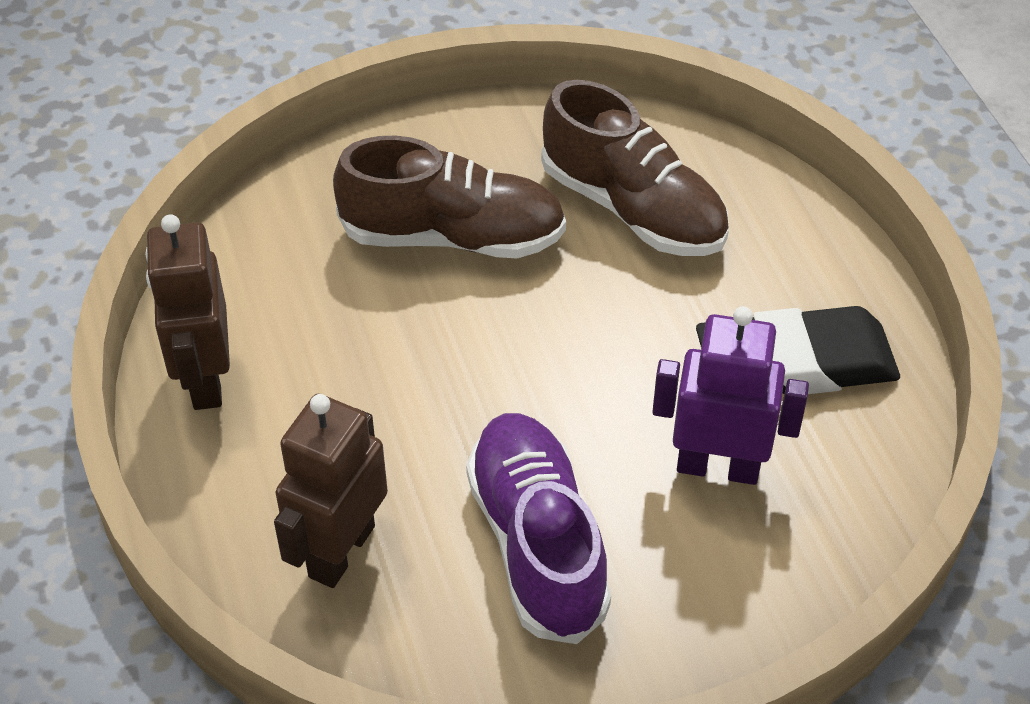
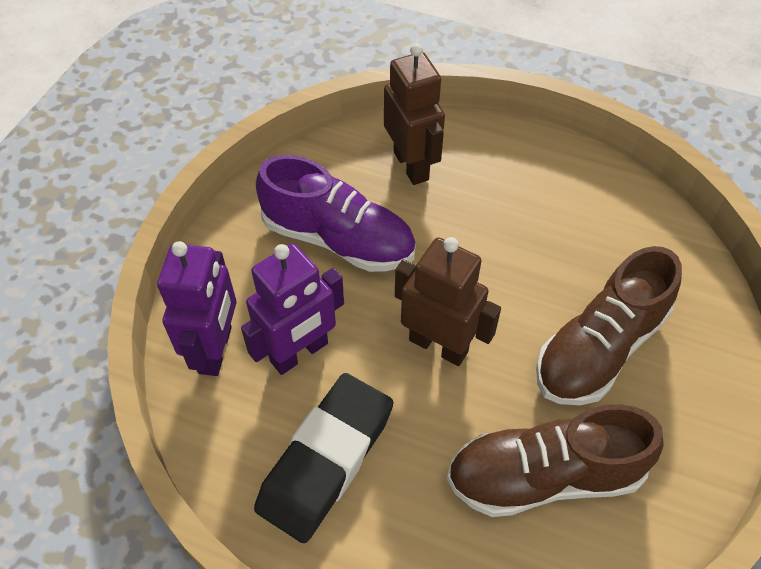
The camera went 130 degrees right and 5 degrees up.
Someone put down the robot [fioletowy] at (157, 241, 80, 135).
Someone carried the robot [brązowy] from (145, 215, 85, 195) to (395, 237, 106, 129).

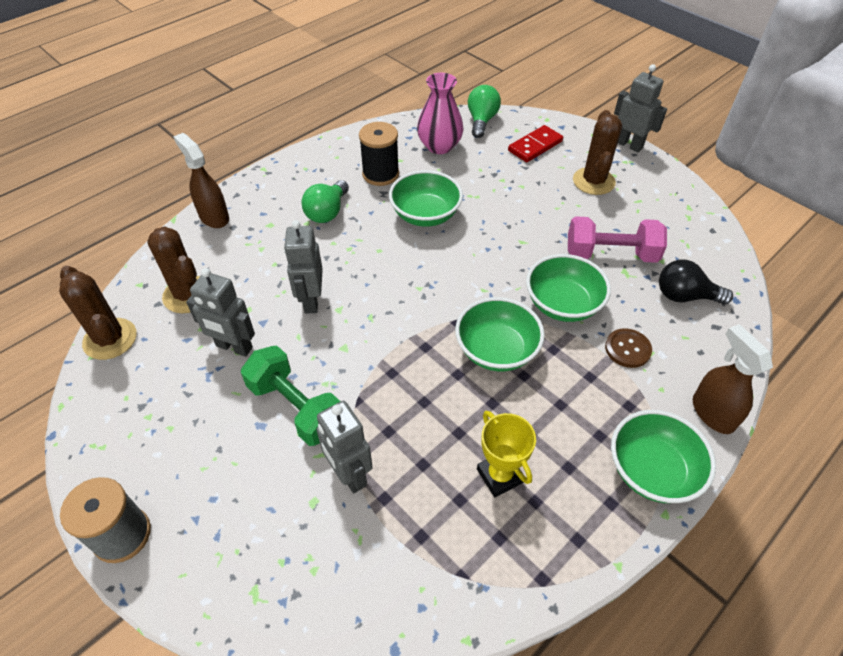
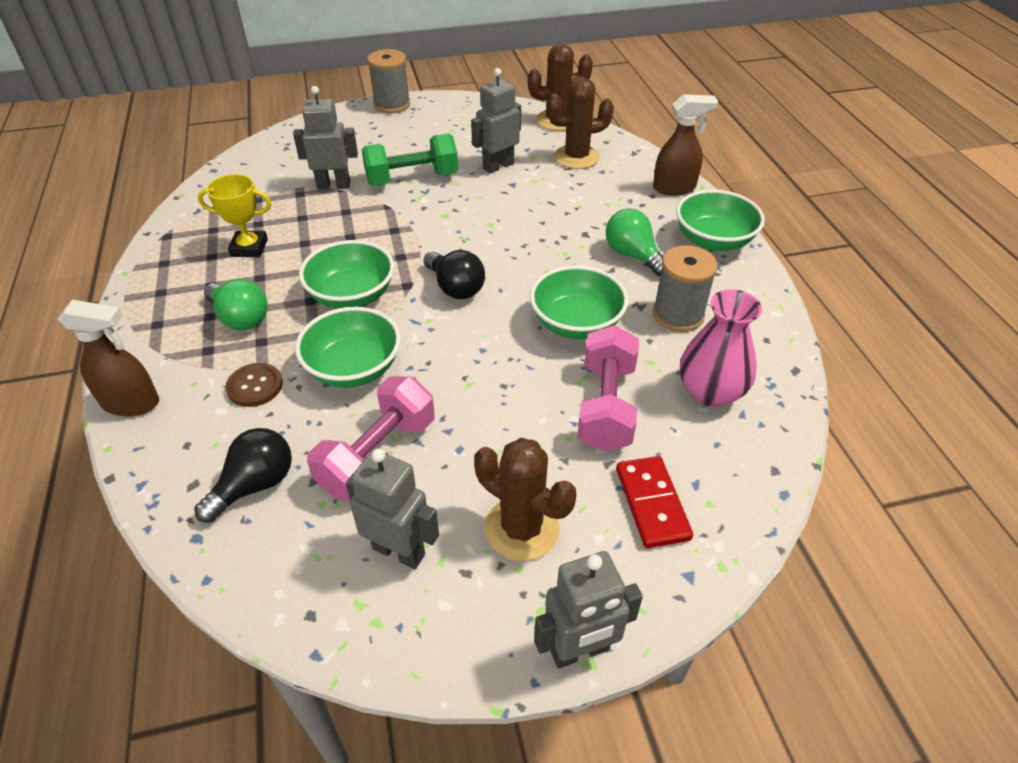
The camera went 120 degrees right and 5 degrees down.
Someone carried the żarówka [zielony] from (468, 85, 33, 53) to (204, 279, 64, 51).
Someone carried the robot [szary] from (284, 220, 39, 94) to (346, 449, 93, 120).
Someone put down the żarówka [czarny] at (423, 250, 62, 49).
Someone put down the hantel [różowy] at (577, 325, 62, 127).
Someone repainted the szpulka [czarny] at (359, 122, 40, 64), which became the szpulka [szary] at (653, 245, 65, 87).
Someone carried the miska [zielony] from (611, 410, 105, 93) to (676, 190, 89, 61).

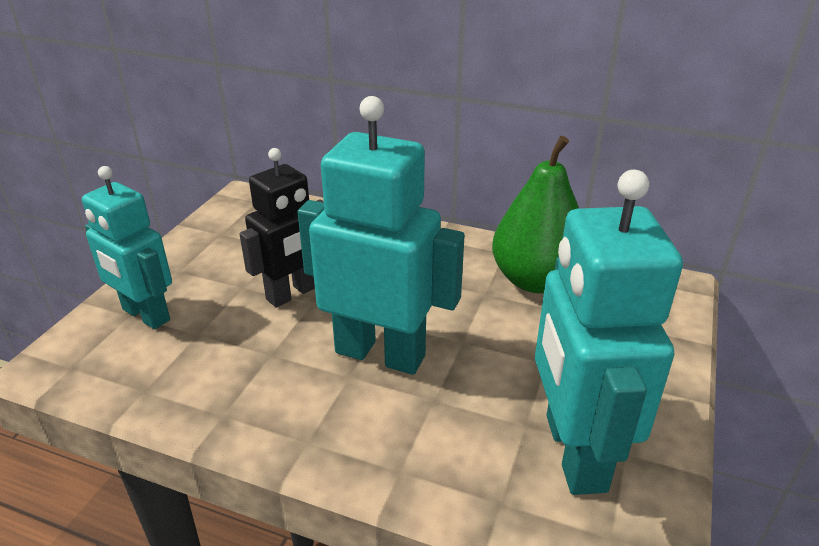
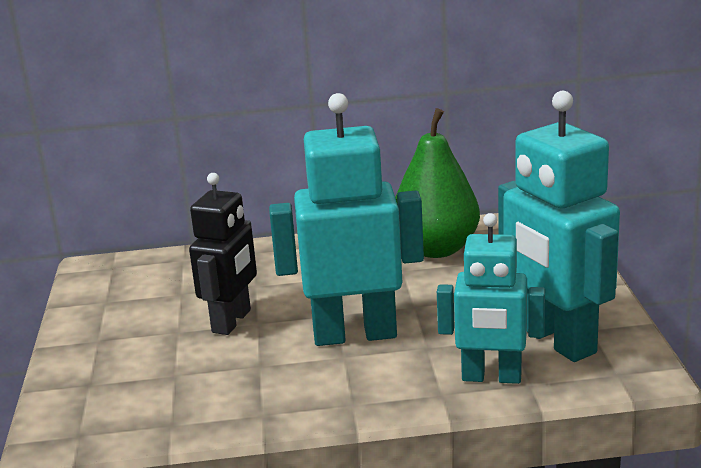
The camera went 25 degrees left and 10 degrees down.
Someone carried the robot [turkusowy] from (82, 166, 90, 163) to (437, 213, 108, 171).

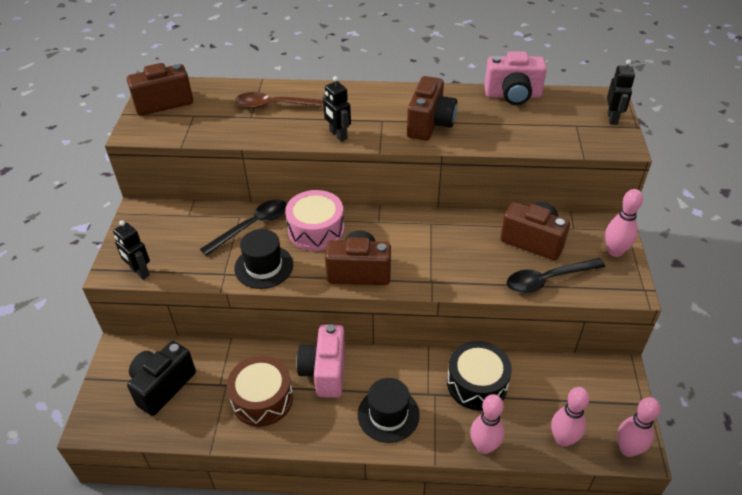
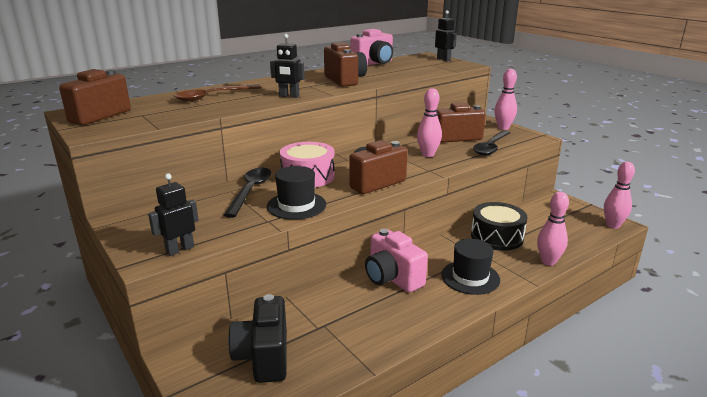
The camera went 40 degrees left and 20 degrees down.
Someone rotated the robot [czarny] at (113, 220, 37, 60) by 135 degrees clockwise.
Someone carried the kręgiel [różowy] from (551, 387, 39, 60) to (417, 88, 25, 69).
Someone took away the bęben [brązowy] at (227, 356, 66, 71).

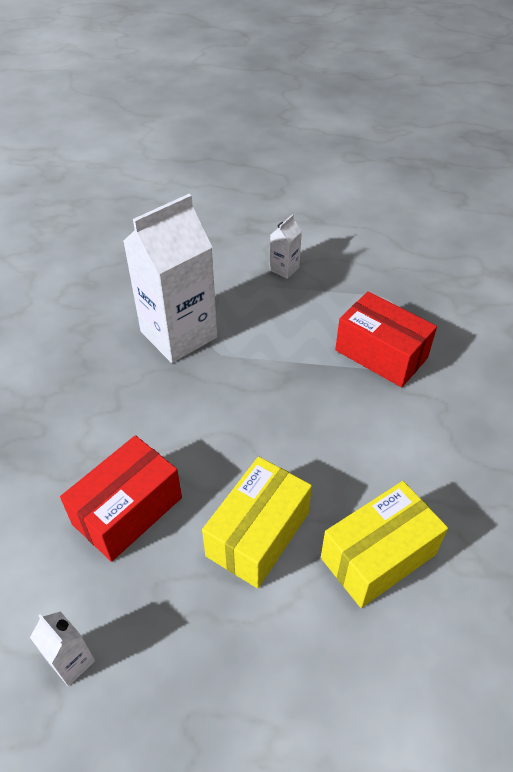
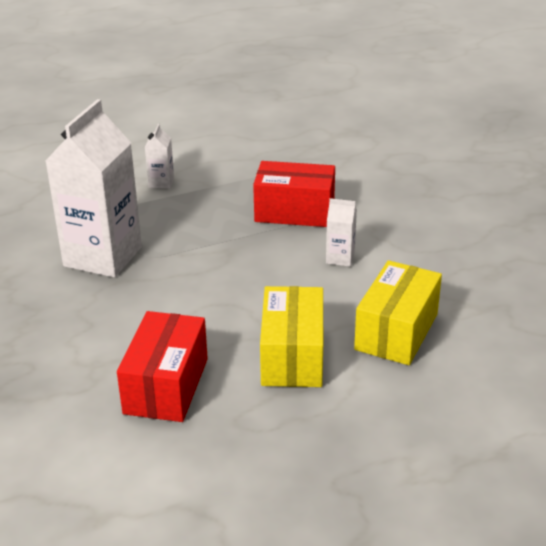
The camera went 30 degrees left and 15 degrees down.
Someone carried the karton mleka [biały] from (30, 611, 65, 75) to (326, 198, 31, 69).

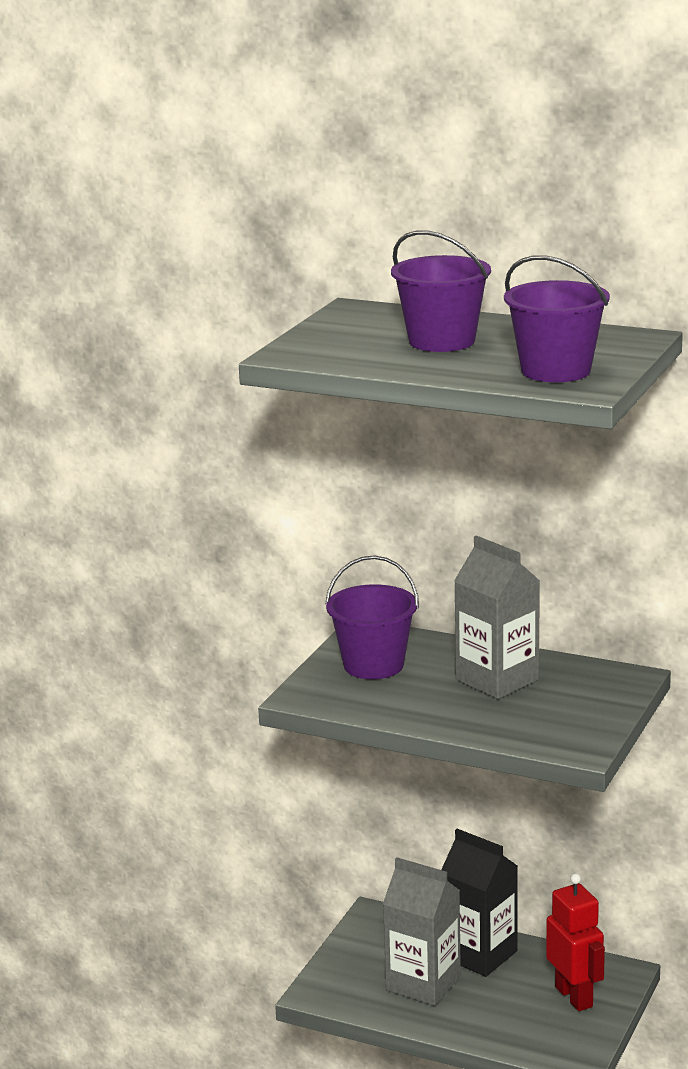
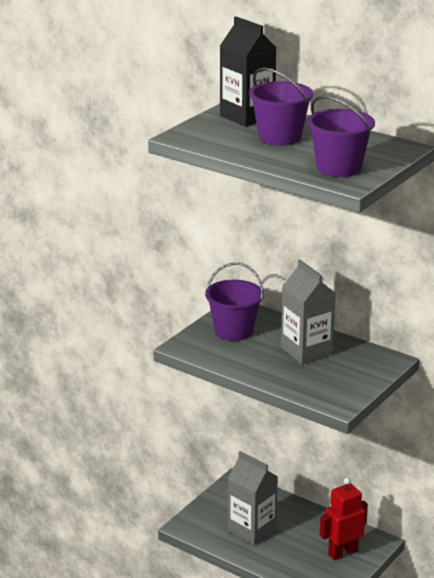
The camera went 10 degrees right and 5 degrees up.
Someone carried the karton mleka [czarny] from (441, 829, 77, 148) to (220, 16, 56, 111).
Someone rotated the robot [czerwony] at (546, 873, 59, 138) by 105 degrees counterclockwise.

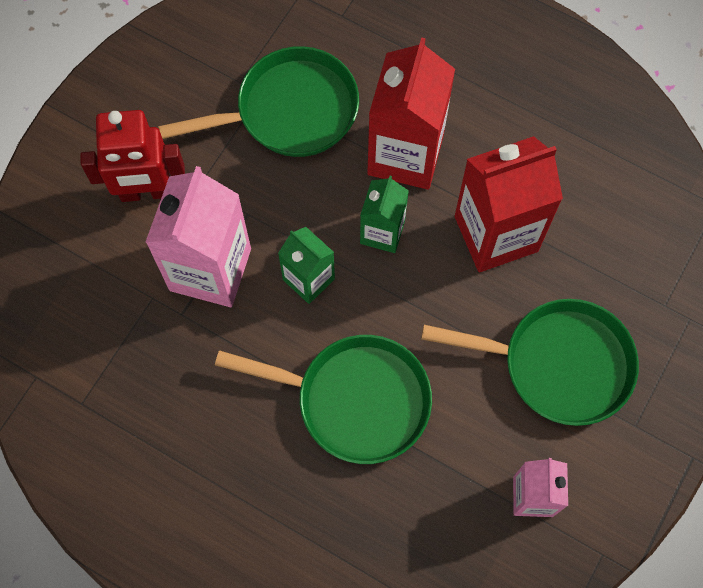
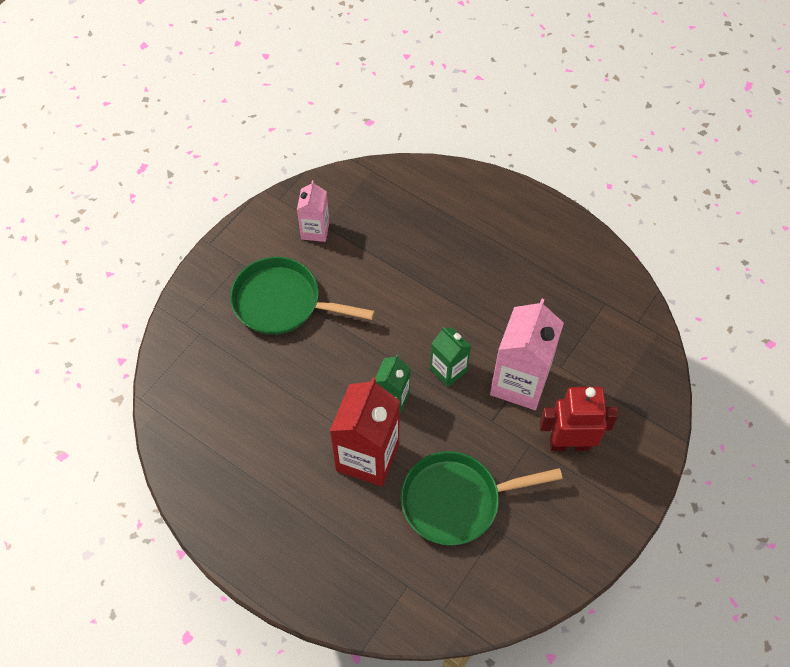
The camera went 175 degrees left and 10 degrees down.
Someone took away the patelnia [zielony] at (215, 335, 217, 129).
Someone took away the karton mleka [czerwony] at (455, 136, 108, 136).

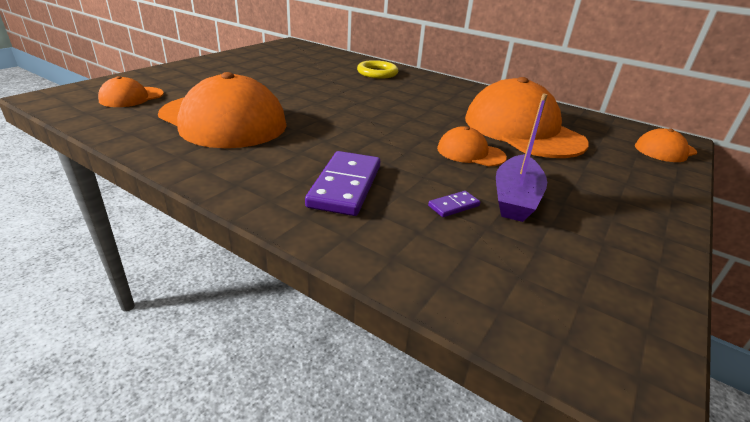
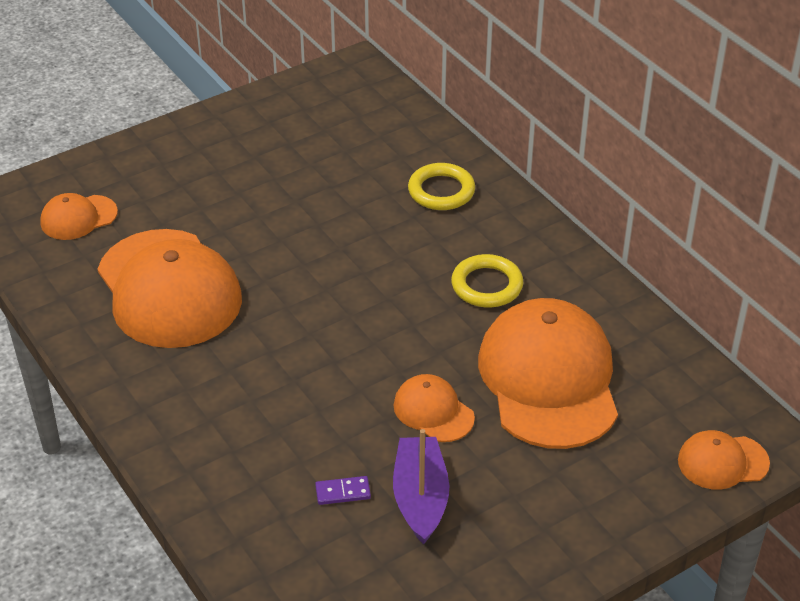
The camera went 25 degrees right and 10 degrees up.
Someone rotated the łódka [fioletowy] at (496, 94, 51, 128) by 135 degrees clockwise.
Someone put down the pierścień [żółty] at (451, 254, 72, 53).
Someone took away the kostka domina [fioletowy] at (305, 151, 75, 65).

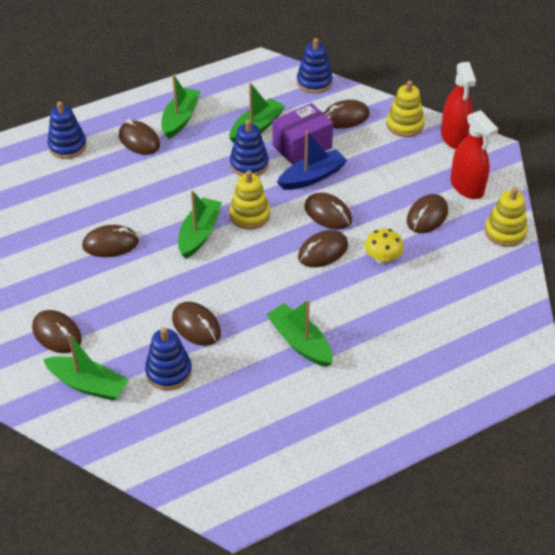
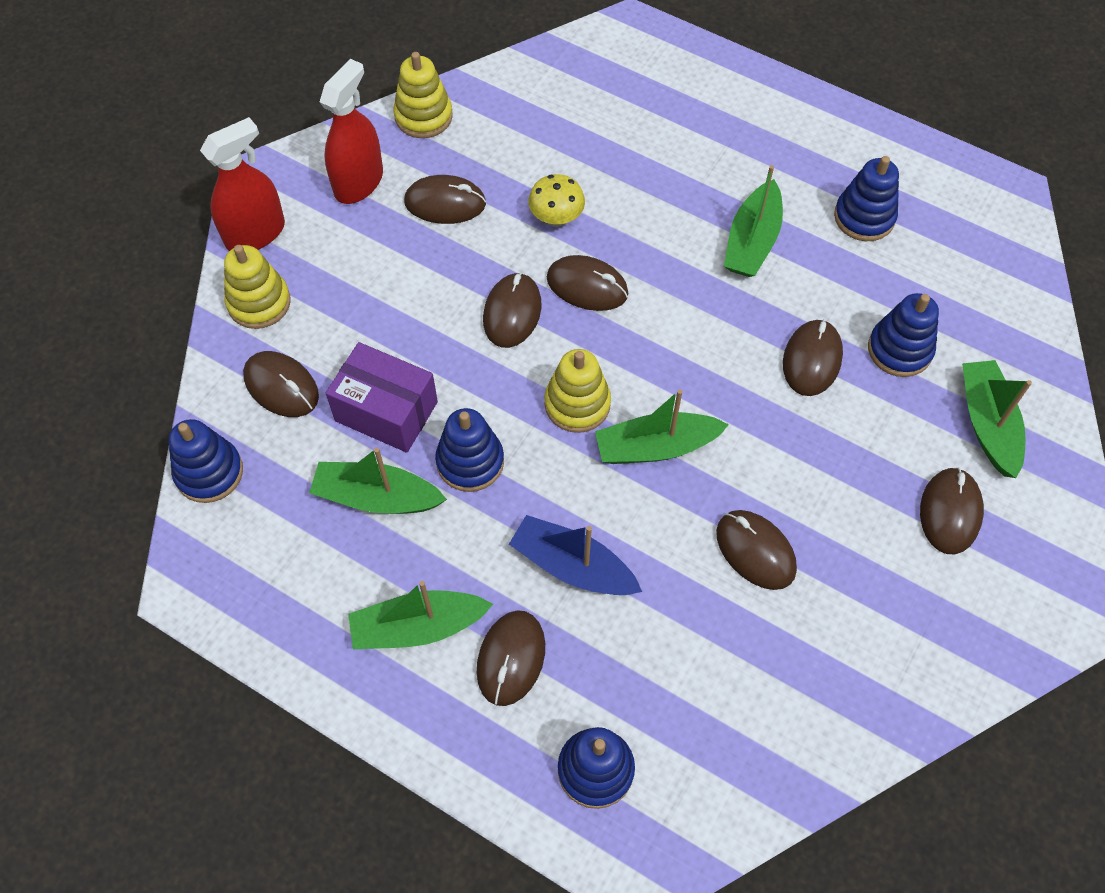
The camera went 120 degrees left and 15 degrees up.
Someone carried the łódka [niebieski] from (277, 131, 71, 59) to (509, 515, 133, 80).
Someone put down the zabawka nakładanka [niebieski] at (834, 156, 65, 85).

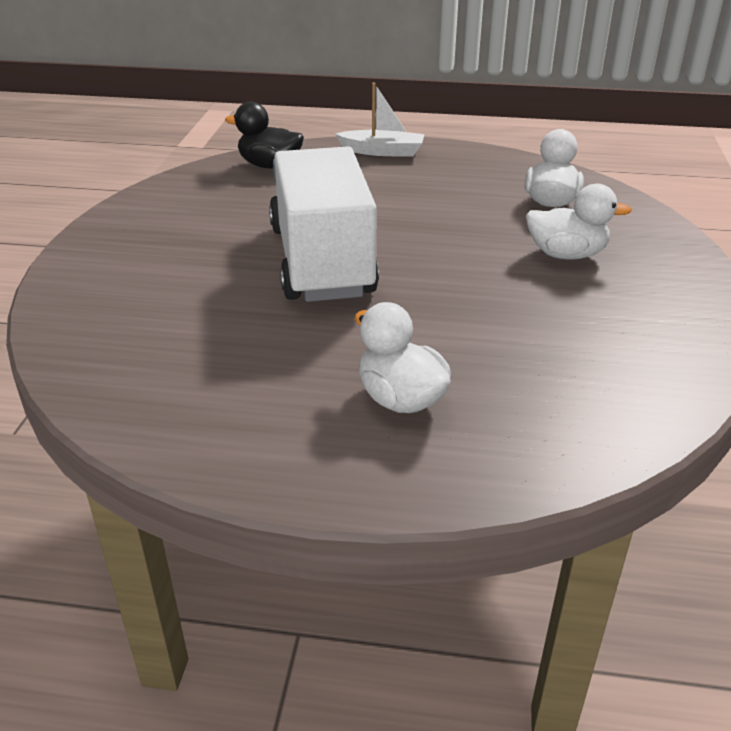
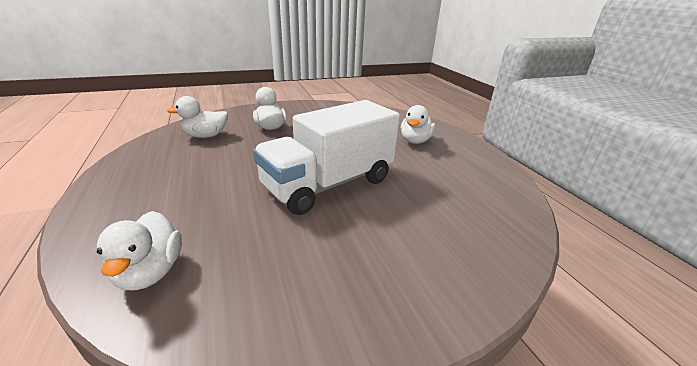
The camera went 120 degrees left and 5 degrees down.
Someone repainted the kaczka [czarny] at (225, 102, 79, 67), which became the kaczka [biały] at (97, 211, 85, 79).
Someone took away the łódka [biały] at (336, 82, 89, 75).

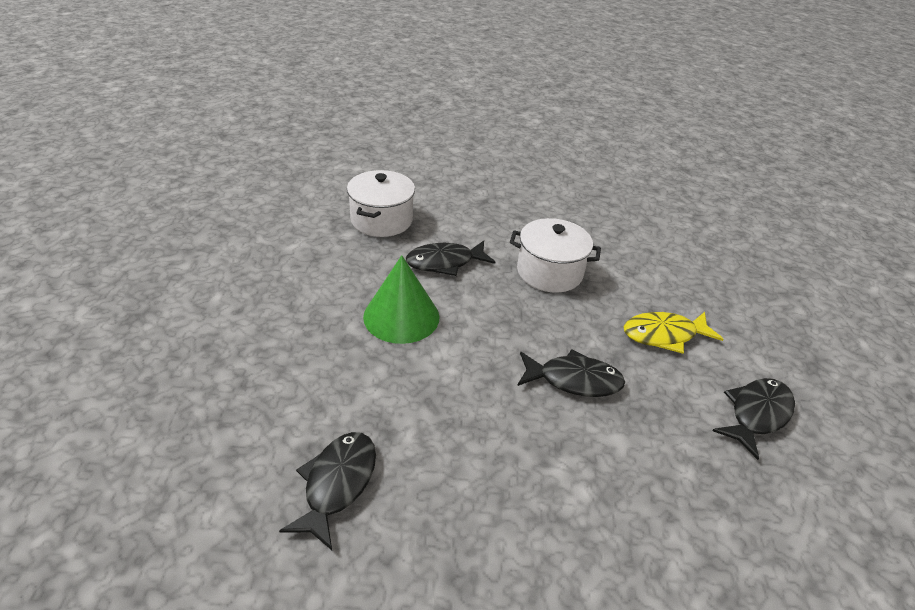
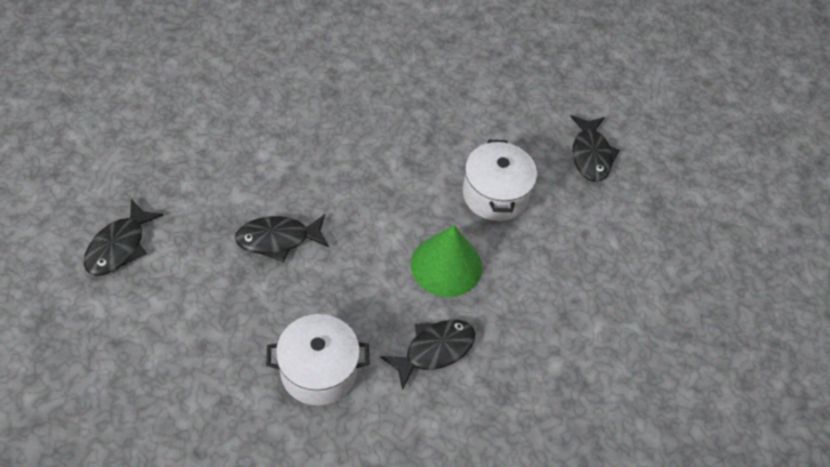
The camera went 160 degrees right and 15 degrees up.
Someone carried the garnek [biały] from (347, 170, 68, 67) to (463, 140, 74, 81).
Someone carried the ryba [czarny] from (279, 432, 97, 118) to (570, 115, 50, 67).
Someone took away the ryba [żółty] at (624, 312, 99, 42).

